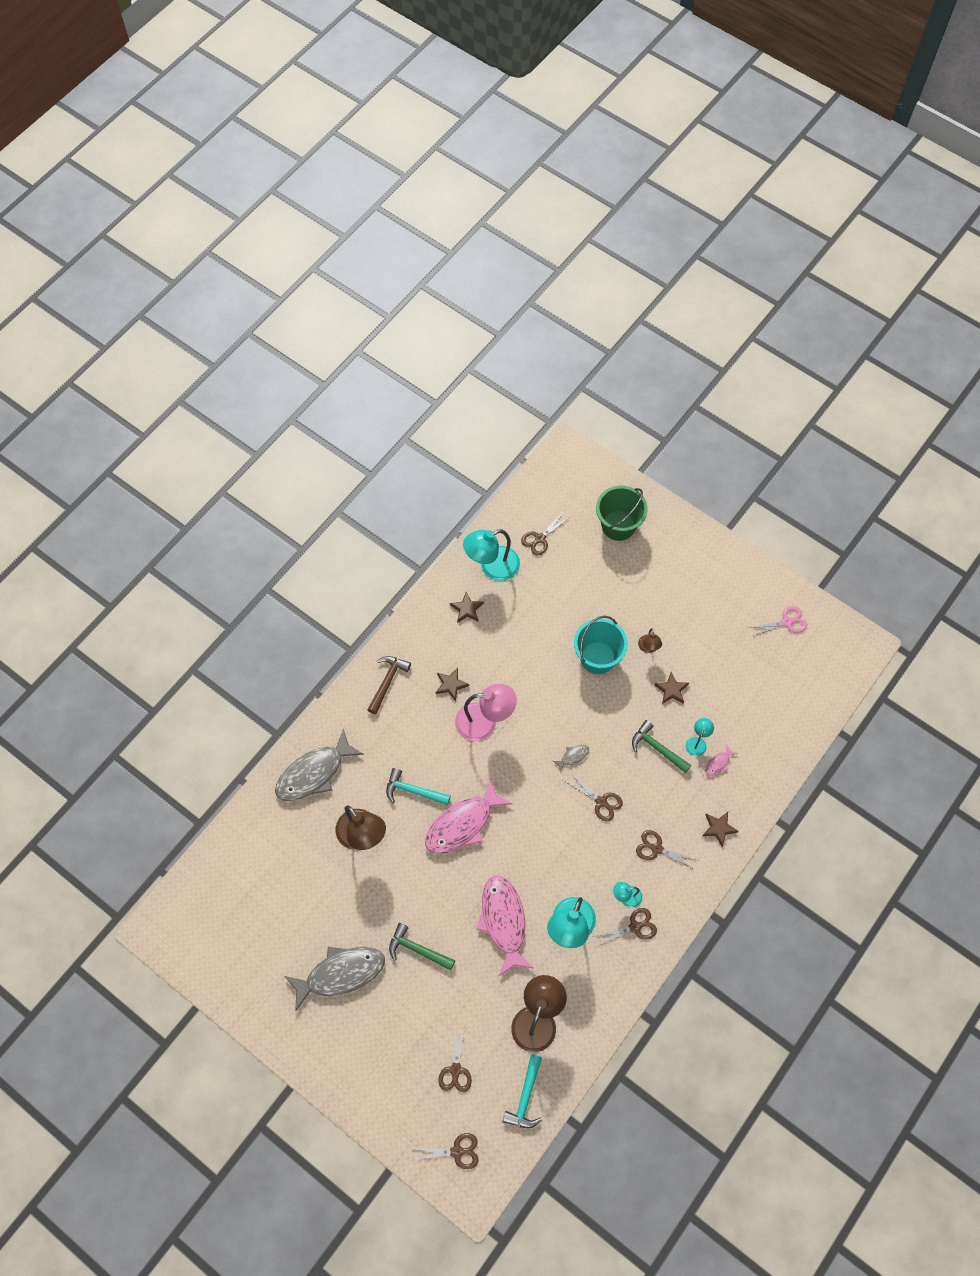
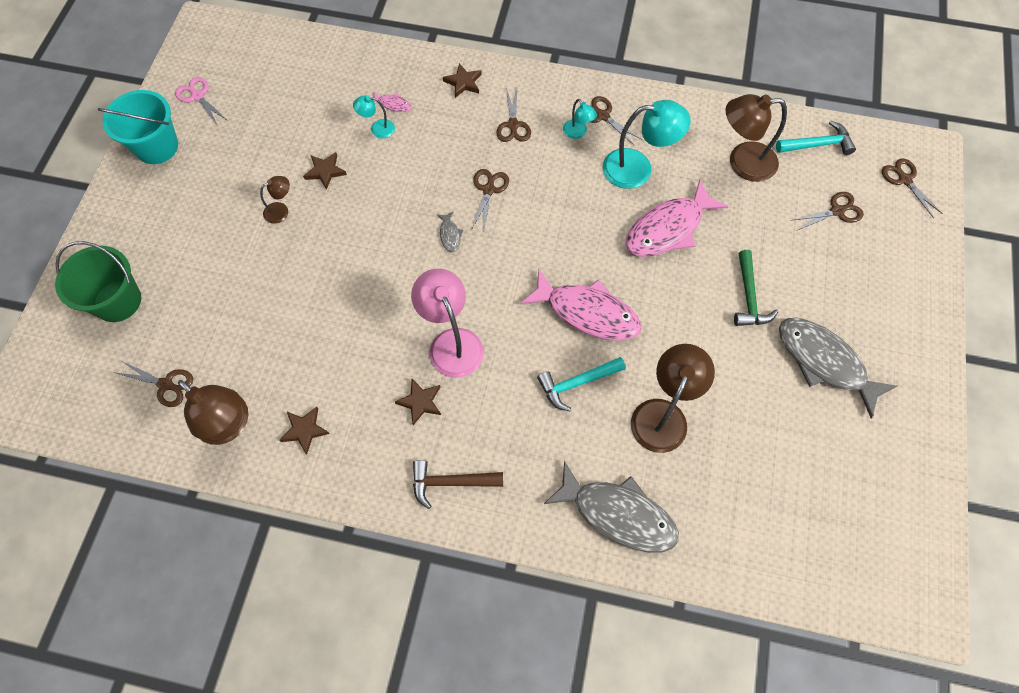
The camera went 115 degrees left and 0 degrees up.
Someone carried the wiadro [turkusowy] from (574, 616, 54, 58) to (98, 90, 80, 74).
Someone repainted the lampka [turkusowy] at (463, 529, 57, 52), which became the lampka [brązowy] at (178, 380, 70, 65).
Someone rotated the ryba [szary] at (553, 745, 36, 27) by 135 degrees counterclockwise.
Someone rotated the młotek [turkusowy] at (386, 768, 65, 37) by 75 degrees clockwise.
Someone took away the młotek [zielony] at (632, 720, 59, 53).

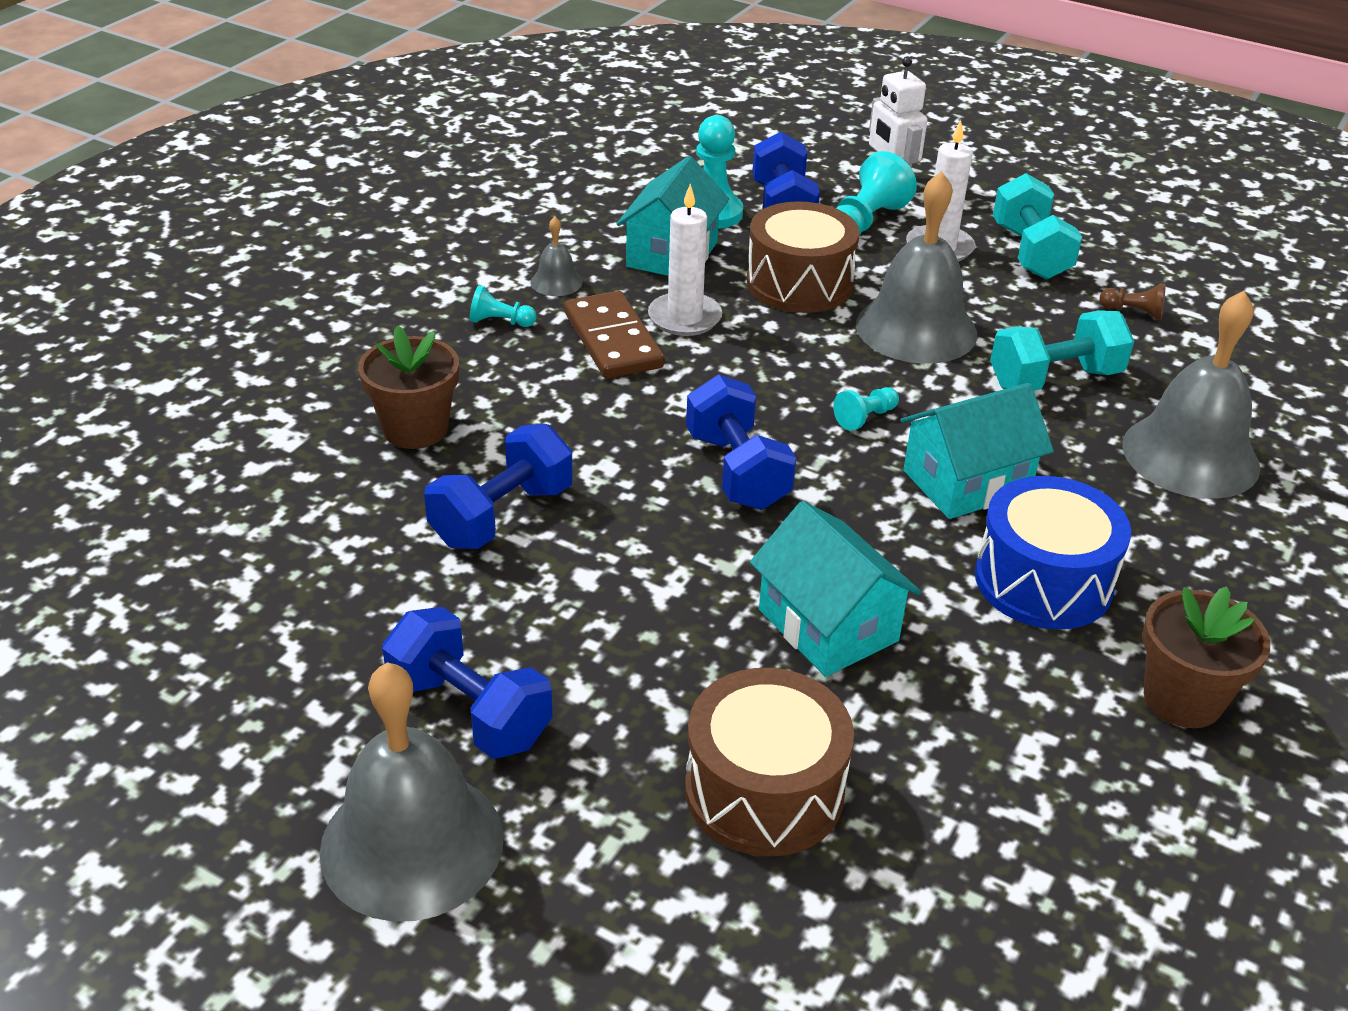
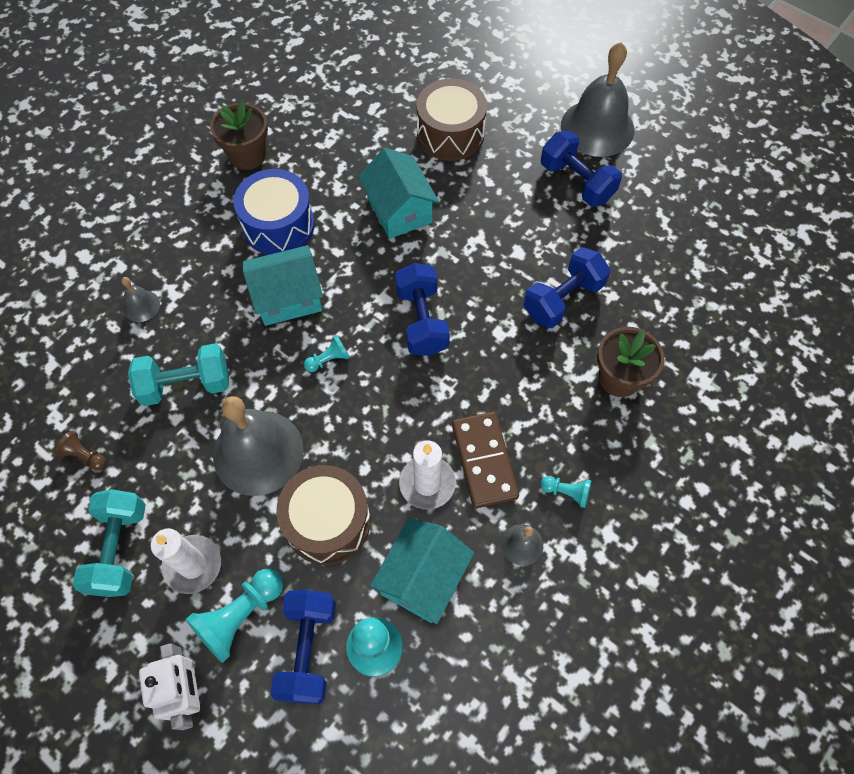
The camera went 170 degrees left and 25 degrees up.
Someone scaled the dzwonek [szary] at (1122, 291, 138, 208) by 0.44.

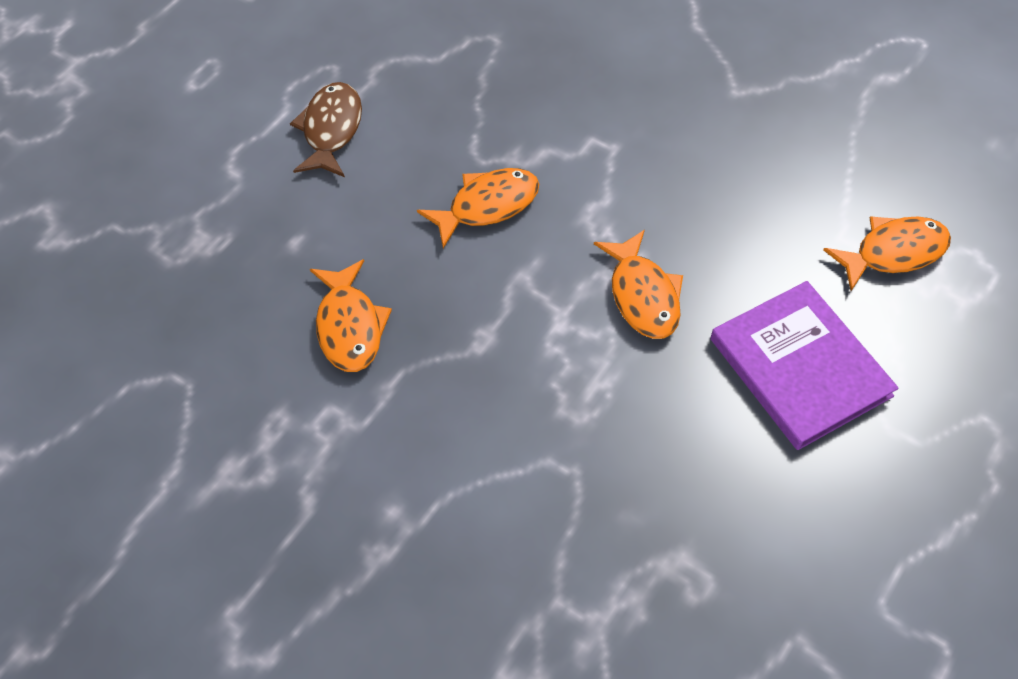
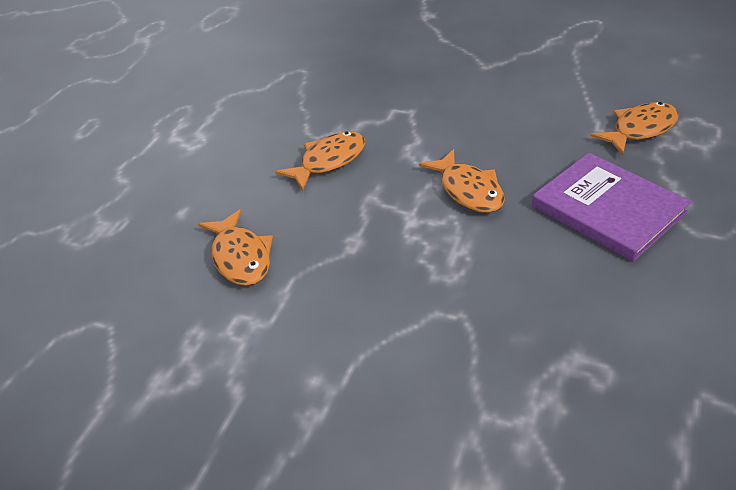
The camera went 10 degrees left and 15 degrees down.
Someone took away the ryba [brązowy] at (290, 82, 72, 95).

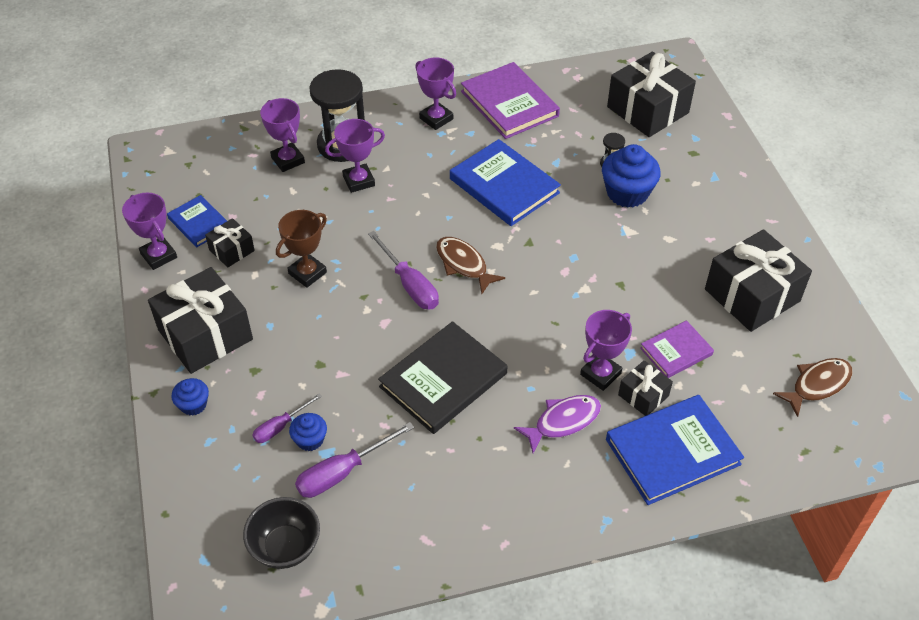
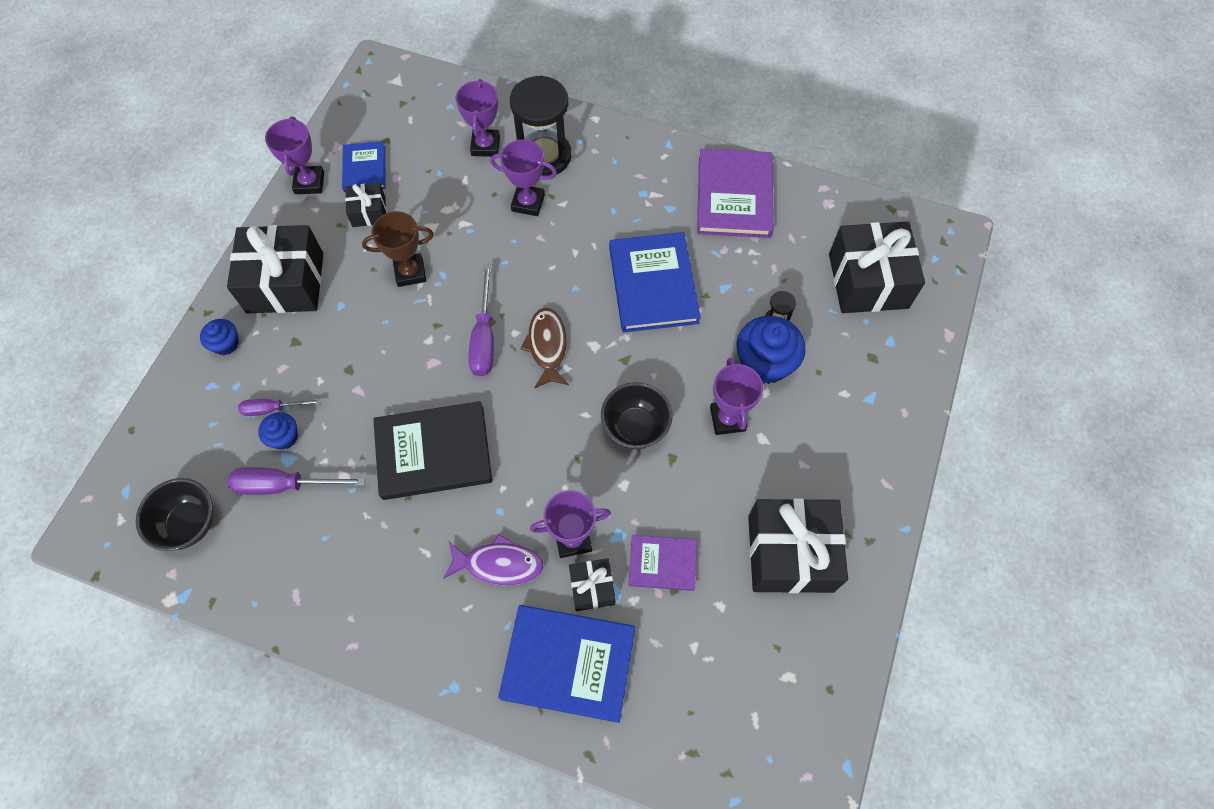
The camera went 35 degrees right and 15 degrees up.
Someone put down the miska [czarny] at (601, 382, 71, 67).
Someone carried the puchar [fioletowy] from (415, 57, 41, 73) to (710, 358, 53, 77).
Someone took away the ryba [brązowy] at (773, 358, 80, 59).

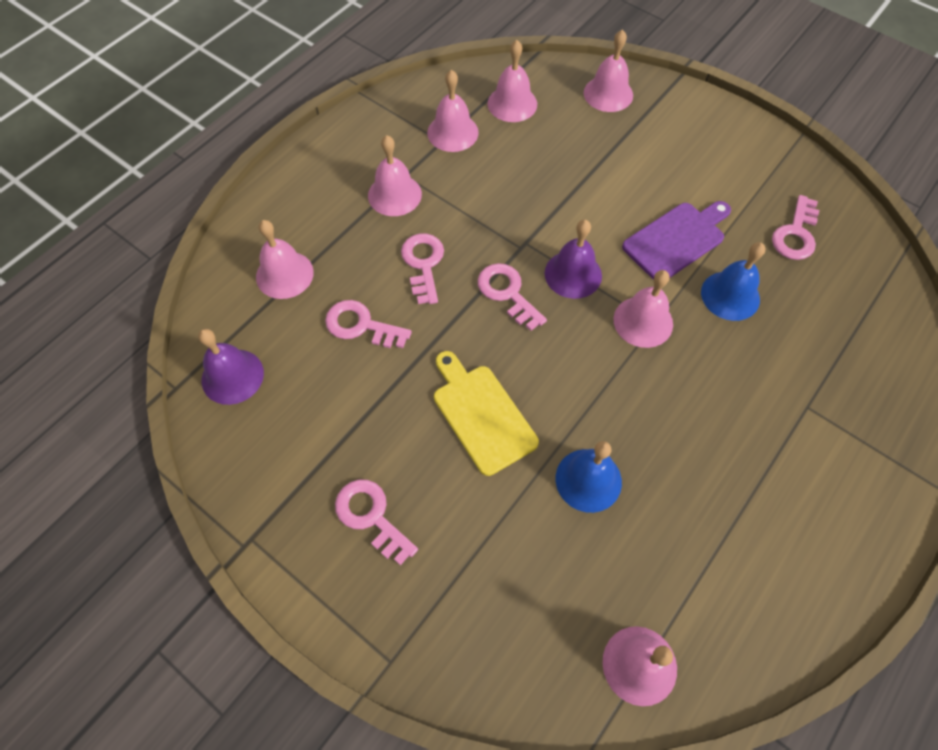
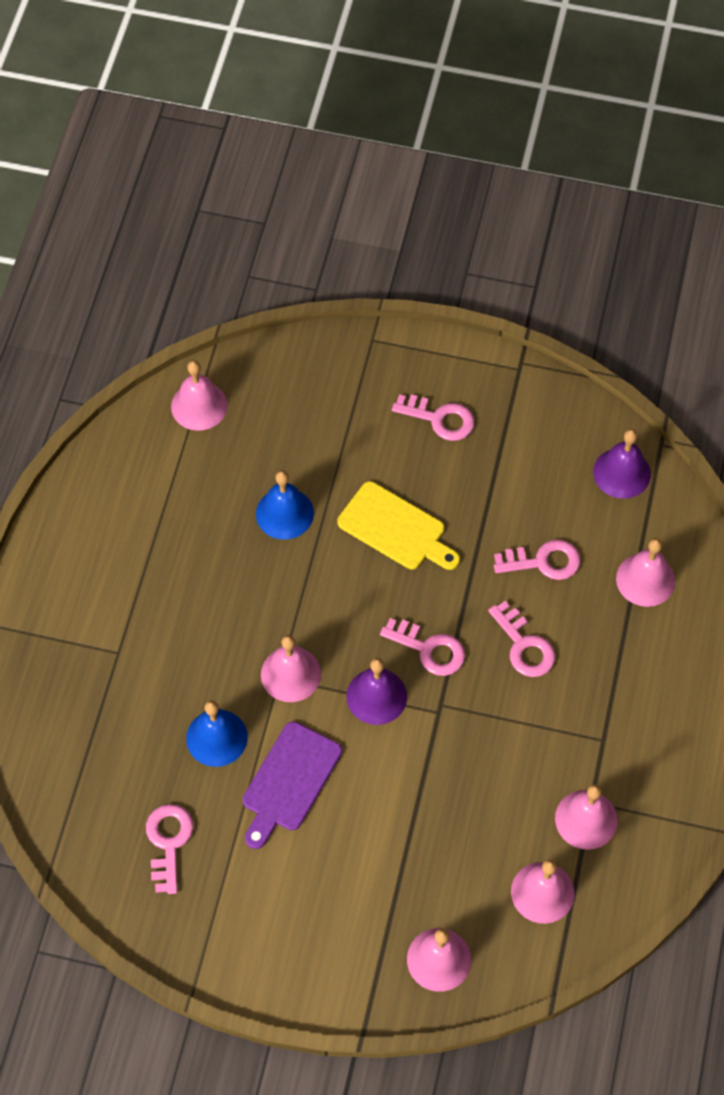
The camera went 155 degrees right and 0 degrees up.
Someone took away the dzwonek [różowy] at (368, 135, 54, 81).

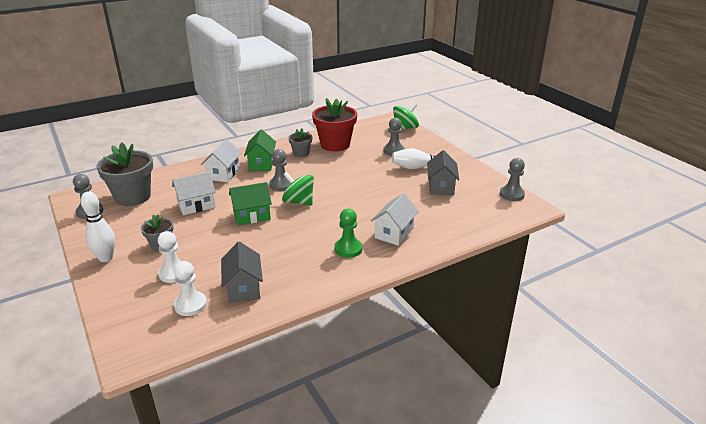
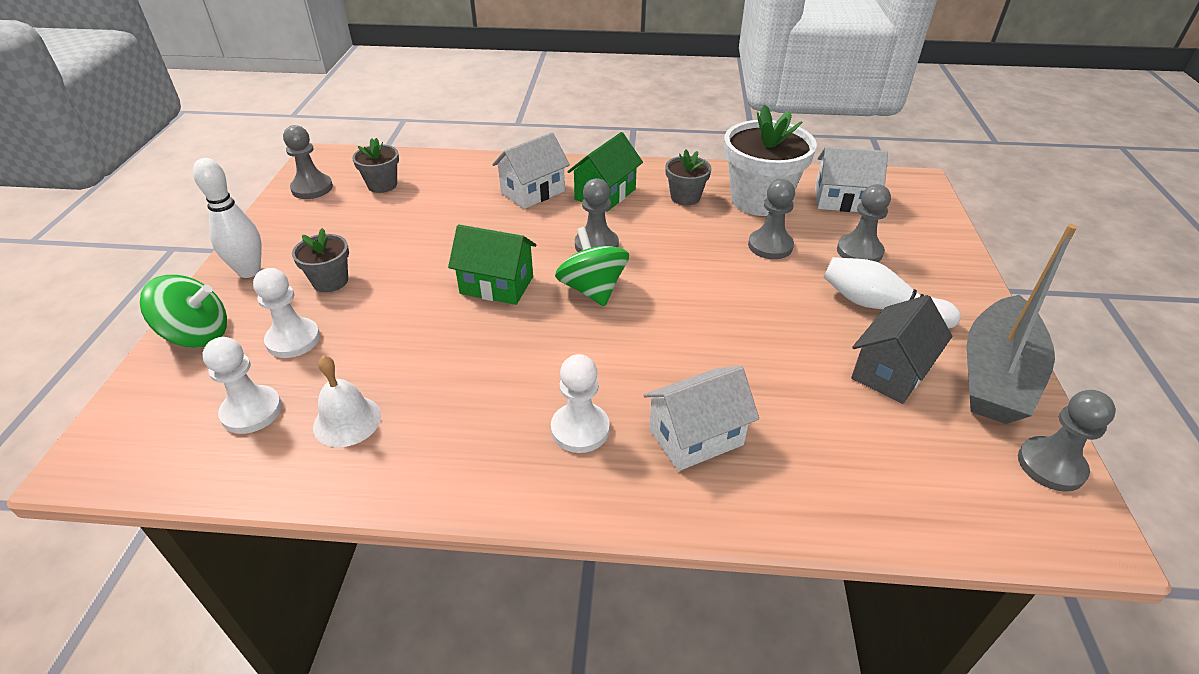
The camera went 35 degrees right and 10 degrees up.
Someone carried the bączek [zielony] from (393, 103, 26, 27) to (140, 275, 87, 73).
Someone swapped the domek [szary] at (221, 242, 42, 61) for the dzwonek [biały] at (313, 355, 68, 92).
Someone scaled the doniczka [szary] at (96, 143, 57, 63) by 0.52.
Someone repainted the pionek [zielony] at (335, 209, 27, 49), which became the pionek [biały] at (551, 354, 59, 99).
Someone repainted the doniczka [czerwony] at (312, 98, 45, 53), which became the doniczka [biały] at (724, 105, 93, 111).
Someone put down the pionek [szary] at (748, 179, 47, 80).
Someone carried the domek [biały] from (172, 172, 44, 43) to (815, 147, 73, 65).
Someone put down the łódka [szary] at (967, 224, 110, 200).

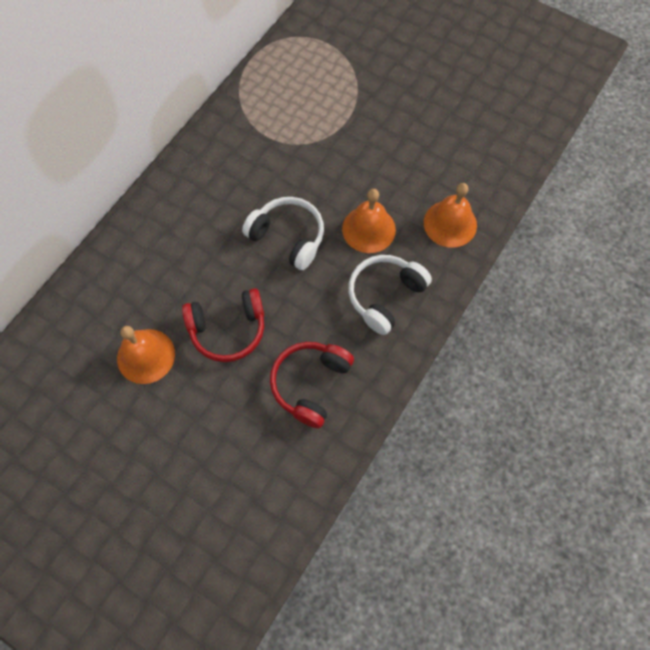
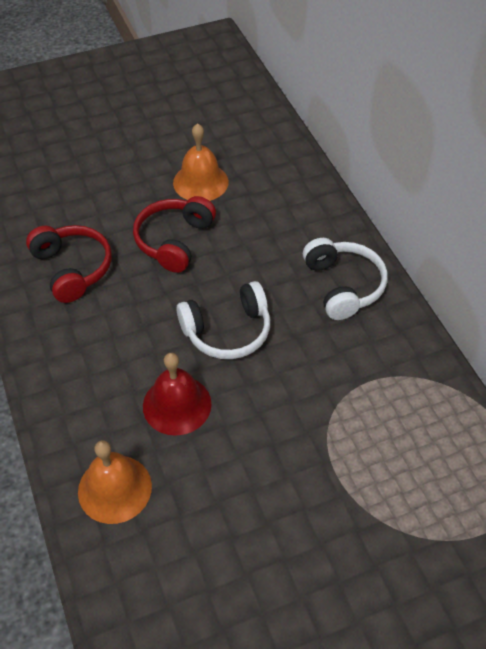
The camera went 125 degrees right and 15 degrees down.
Someone repainted the dzwonek [pomarańczowy] at (342, 189, 54, 64), which became the dzwonek [czerwony] at (143, 353, 68, 83).
Someone carried the słuchawki [biały] from (348, 255, 84, 80) to (303, 238, 85, 82).

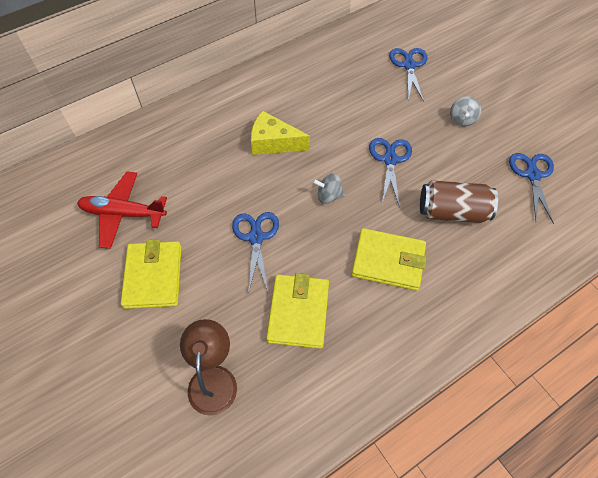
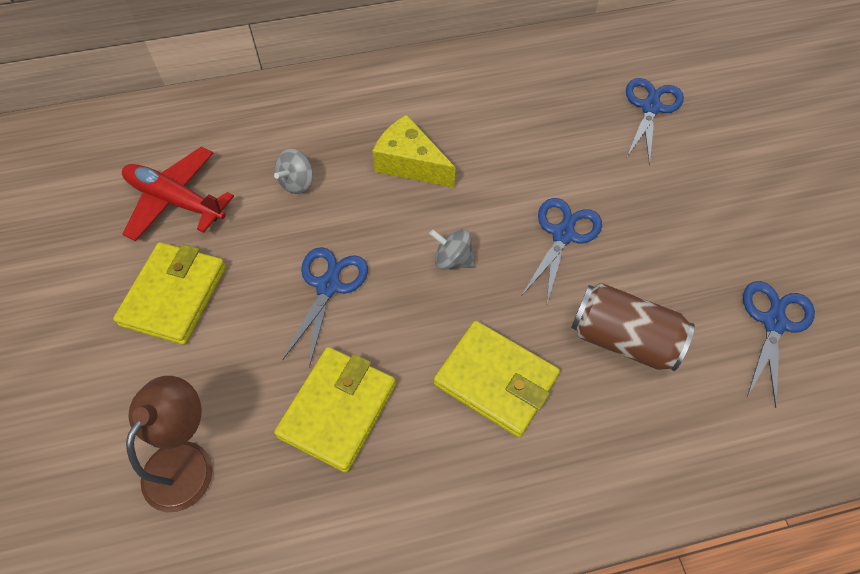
The camera went 20 degrees right and 0 degrees up.
Someone carried the bączek [szary] from (450, 96, 31, 31) to (274, 149, 39, 45).

